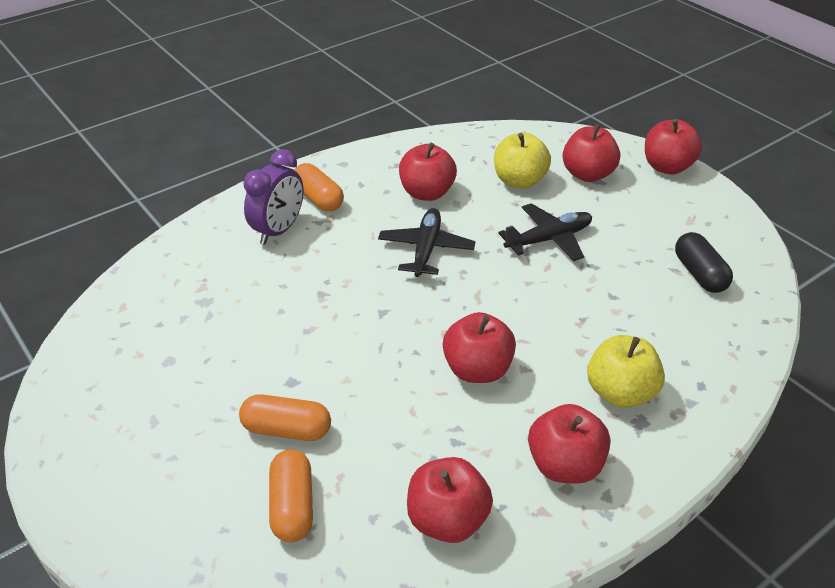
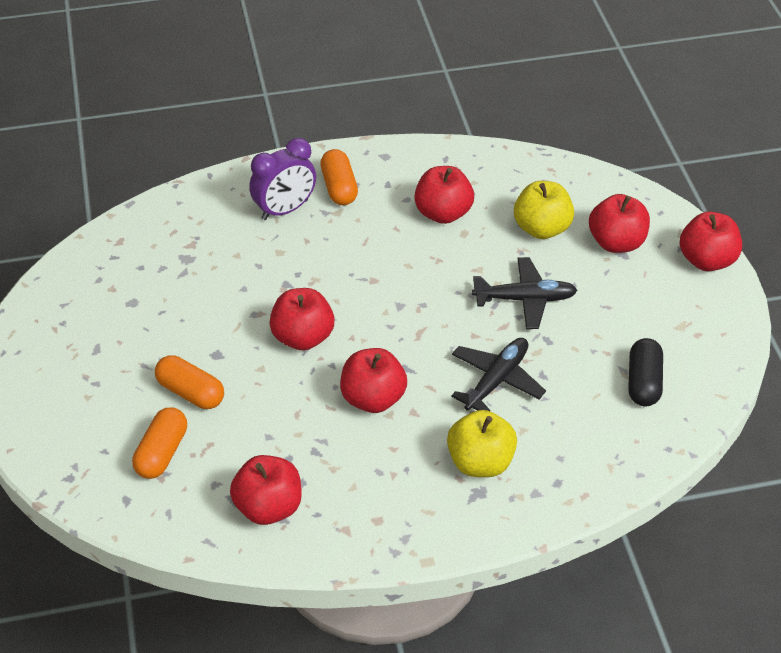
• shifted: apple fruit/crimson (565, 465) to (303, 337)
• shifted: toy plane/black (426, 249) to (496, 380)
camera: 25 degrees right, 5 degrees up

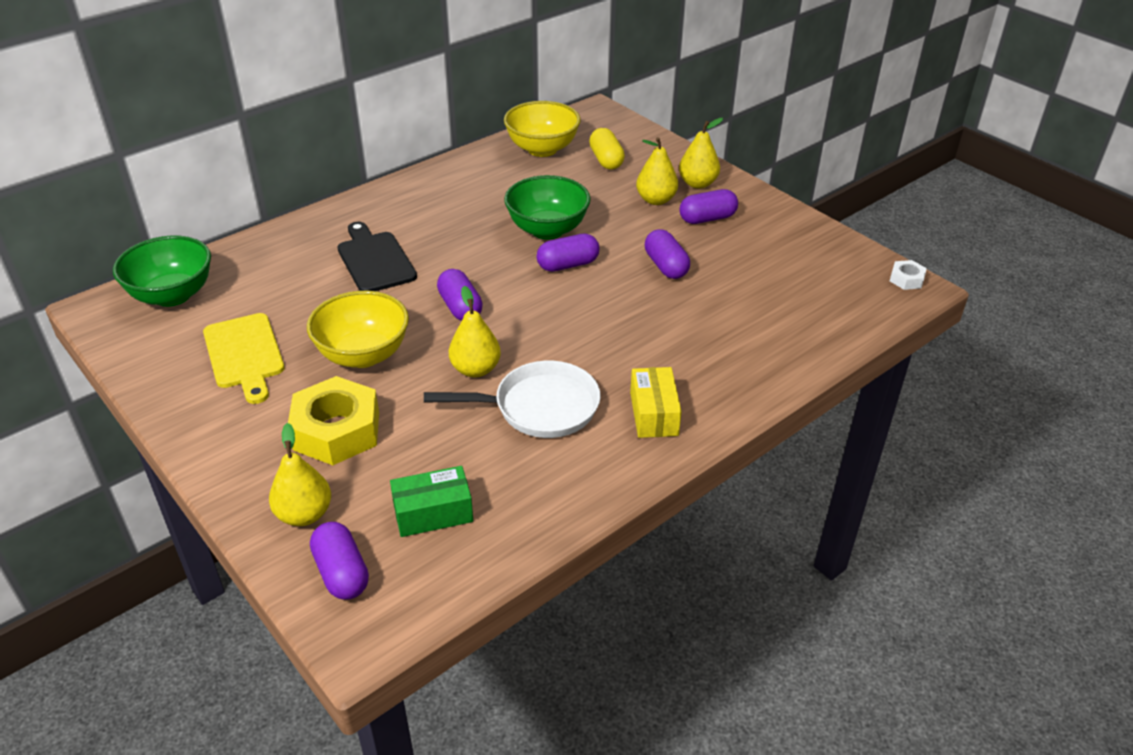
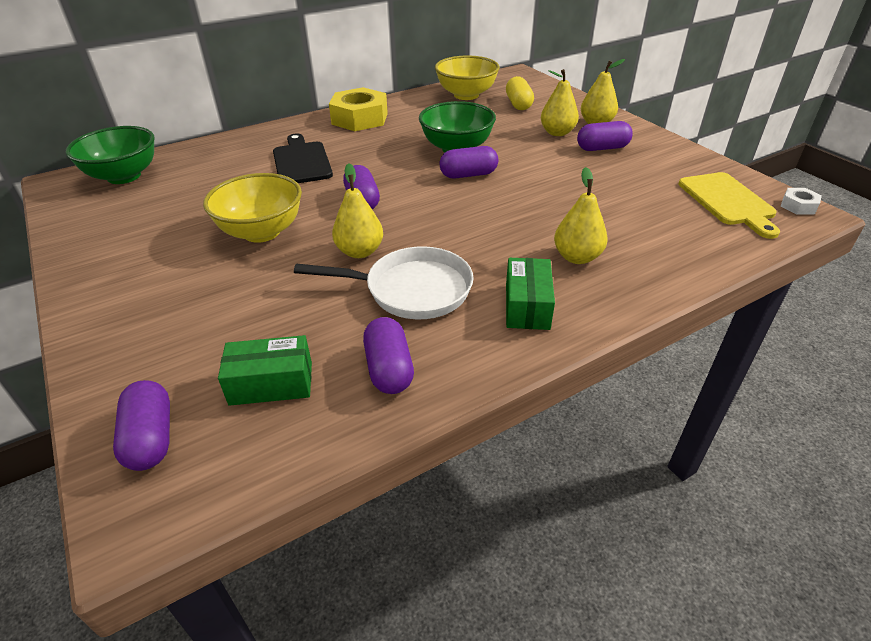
• shifted: hex nut/golden (337, 431) to (360, 118)
• shifted: capsule/violet (666, 266) to (389, 369)
• repainted: box/golden (654, 414) to box/emerald (527, 306)
• shifted: toy pear/golden (304, 514) to (577, 257)
• shifted: chopping board/golden (244, 354) to (728, 201)
camera: 10 degrees right, 0 degrees up

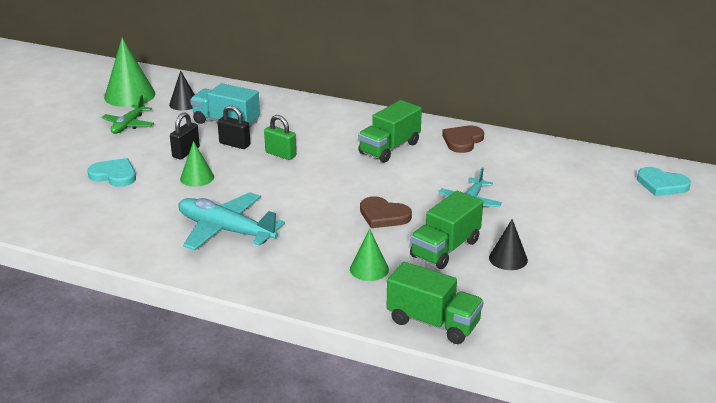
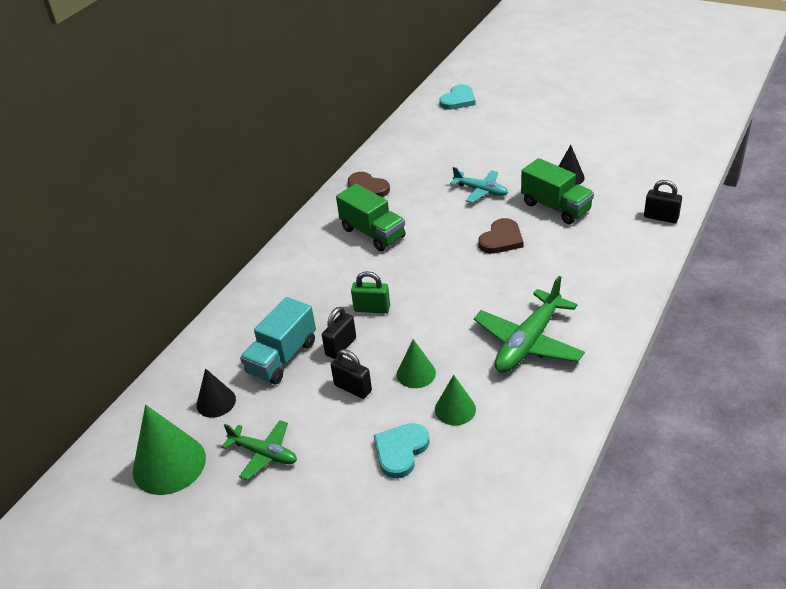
• rotated: lock/emerald (280, 154) = (372, 309) 60 degrees clockwise
• shifted: cone/emerald (369, 269) to (455, 409)
• repainted: toy plane/aqua (225, 230) to toy plane/emerald (528, 343)
• swapped: truck/emerald (433, 322) to lock/black (661, 217)
camera: 80 degrees left, 10 degrees up

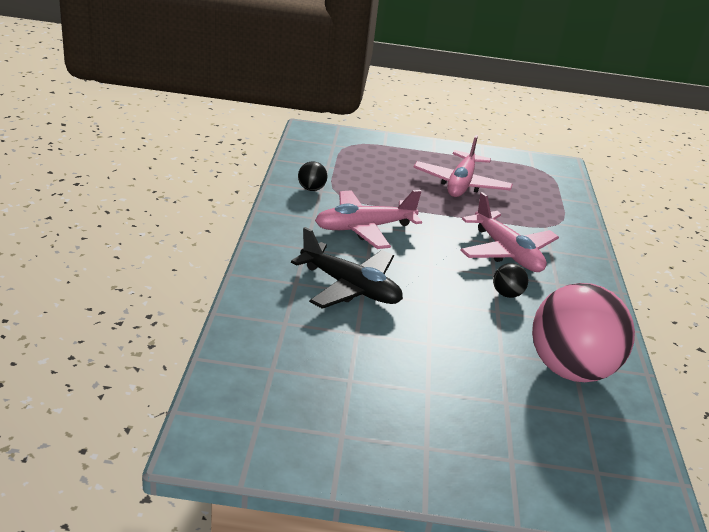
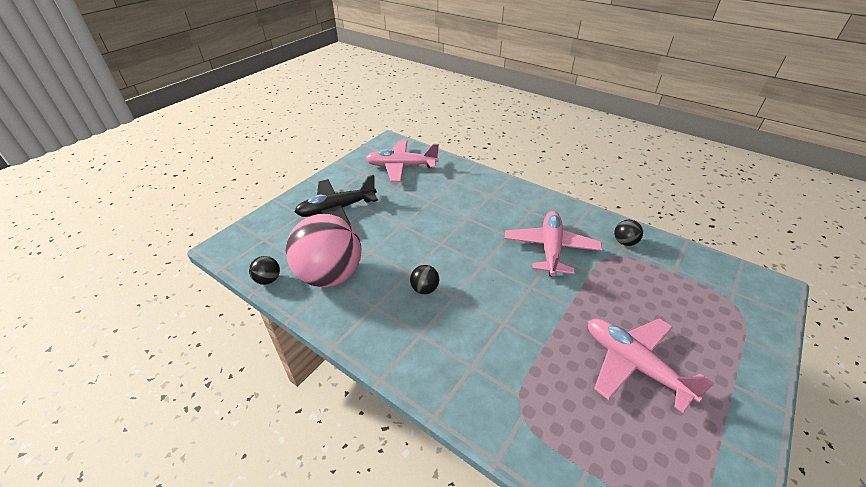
• new: play ball/black (268, 280)
• shifted: toy plane/black (350, 287) to (337, 209)
• shifted: toy plane/pink (506, 252) to (401, 166)
camera: 125 degrees right, 10 degrees up

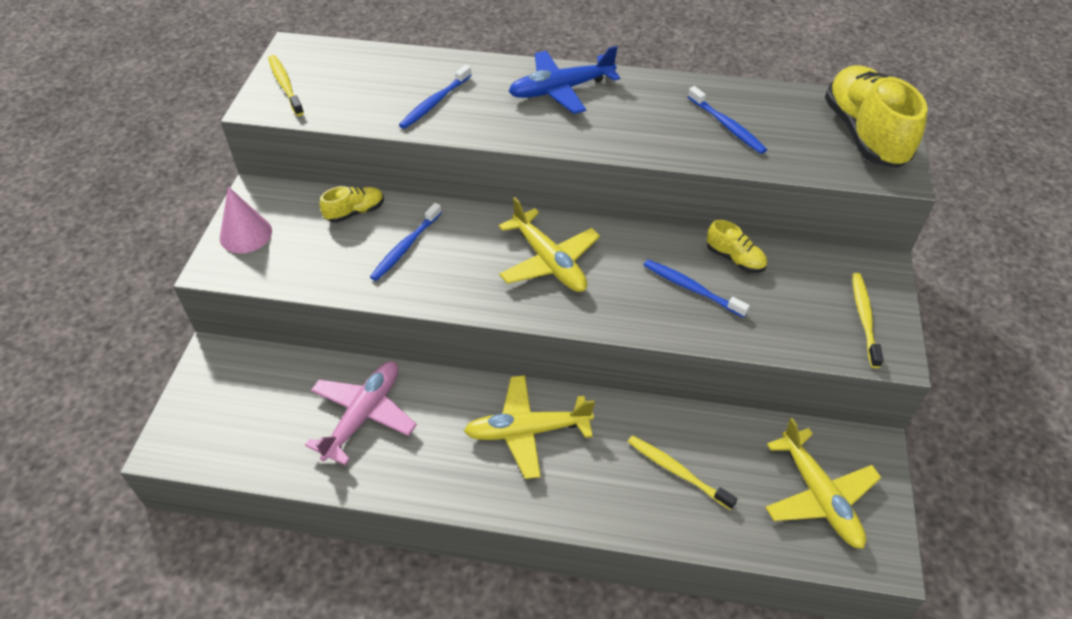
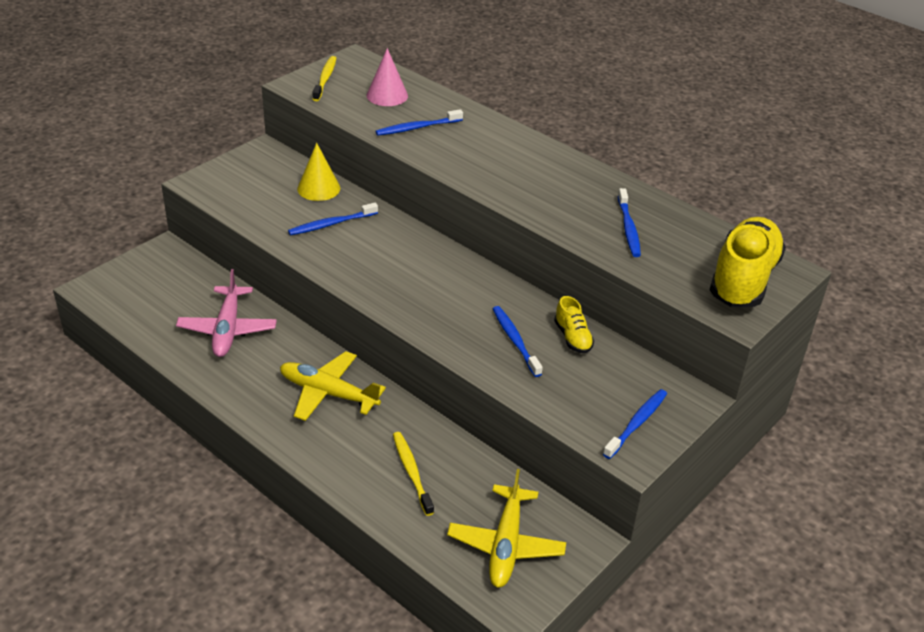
• rotated: toy plane/pink (363, 415) = (227, 329) 120 degrees clockwise
• swapped: lace-up shoe/golden (355, 212) to cone/golden (318, 188)
• shifted: cone/pink (245, 234) to (387, 95)
• repainted: tooth brush/golden (864, 318) to tooth brush/royal blue (637, 423)
• gone: toy plane/golden (549, 262)
• gone: toy plane/royal blue (560, 90)
camera: 30 degrees right, 10 degrees down

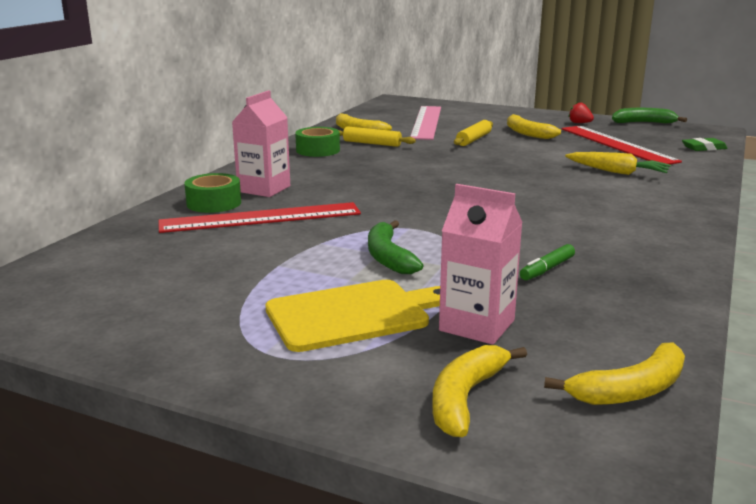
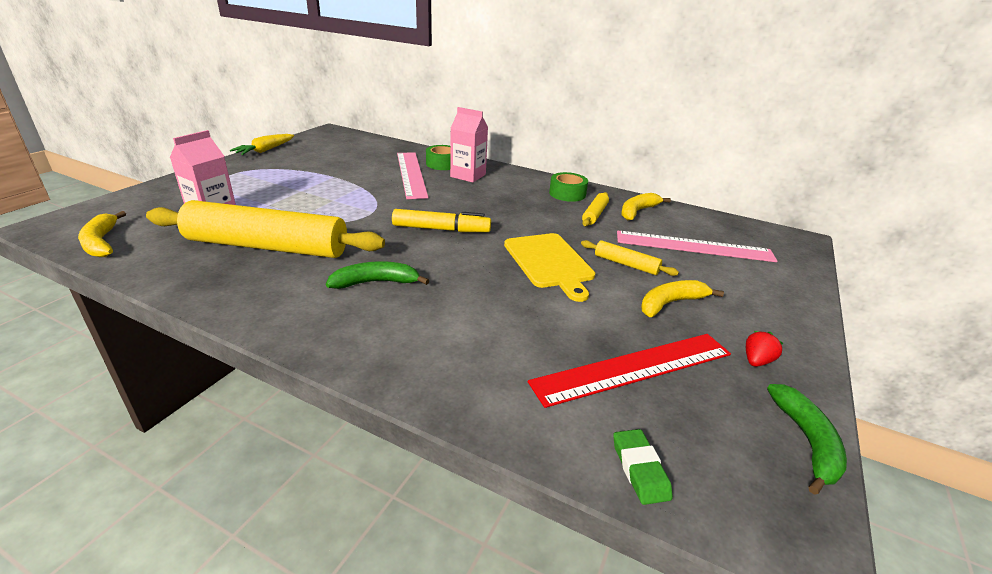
• swapped: marker/emerald (547, 269) to pastry roller/golden (267, 246)
• shifted: toy carrot/golden (616, 172) to (265, 150)
• shifted: banana fruit/emerald (388, 257) to (376, 282)
• new: marker/golden (441, 229)
• repainted: straightedge/crimson (260, 217) to straightedge/pink (411, 174)
• shifted: chopping board/golden (353, 314) to (549, 262)
• gone: banana fruit/golden (465, 398)
camera: 90 degrees right, 10 degrees up

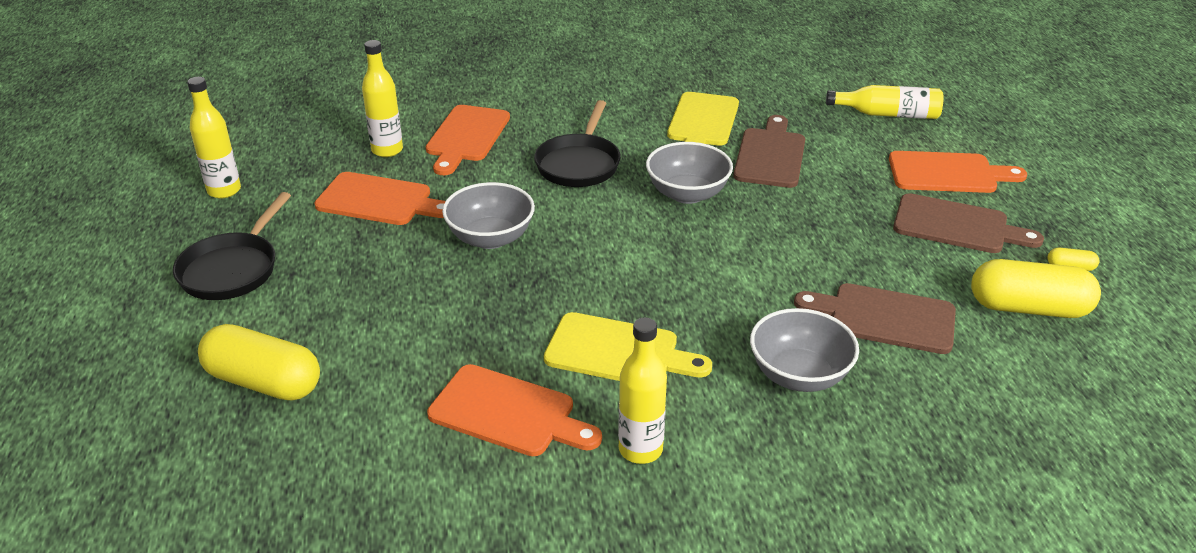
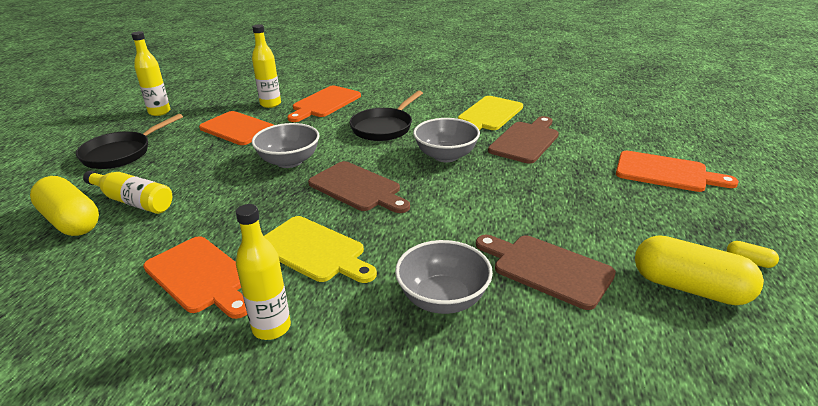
• shifted: bottle/golden (888, 114) to (133, 201)
• shifted: chopping board/dark brown (957, 226) to (357, 188)
camera: 20 degrees right, 5 degrees down

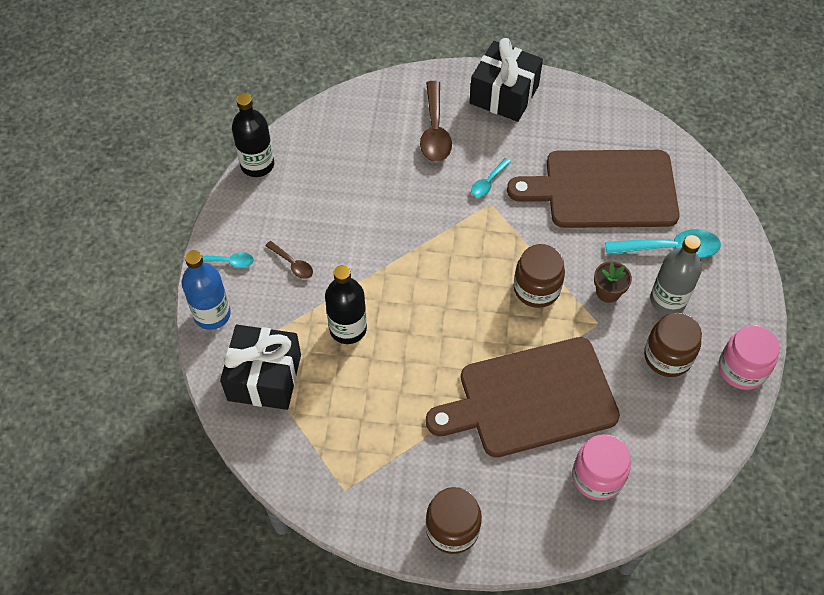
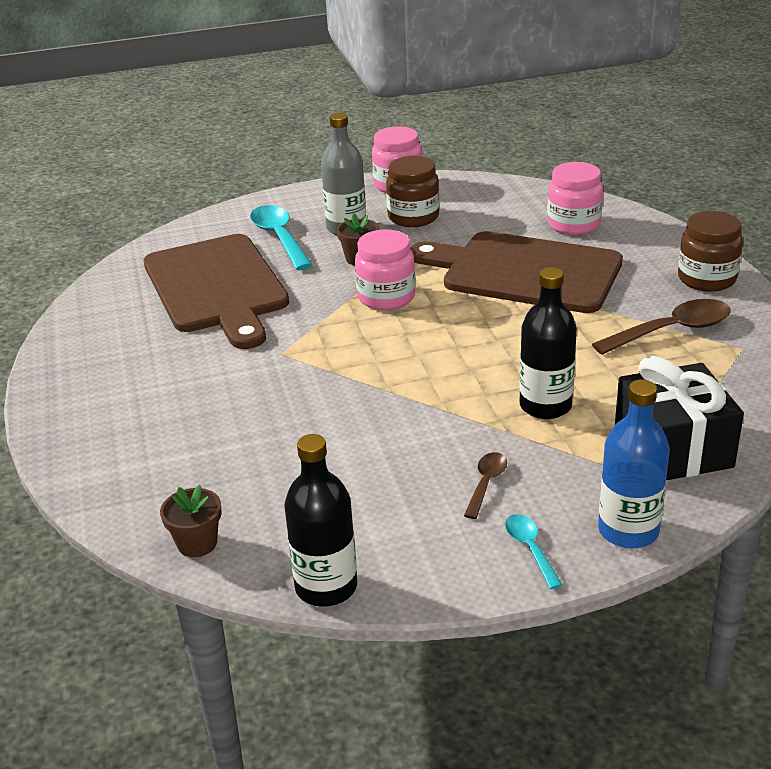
• new: plant pot/dark brown (197, 543)
• repainted: jam jar/dark brown (536, 289) to jam jar/pink (386, 297)
• rotated: chopping board/dark brown (530, 398) = (524, 272) 150 degrees clockwise
• shifted: tablespoon/dark brown (435, 131) to (671, 331)
• gone: wrapped gift/black (504, 94)
• gone: tablespoon/aqua (488, 182)
camera: 110 degrees left, 25 degrees down

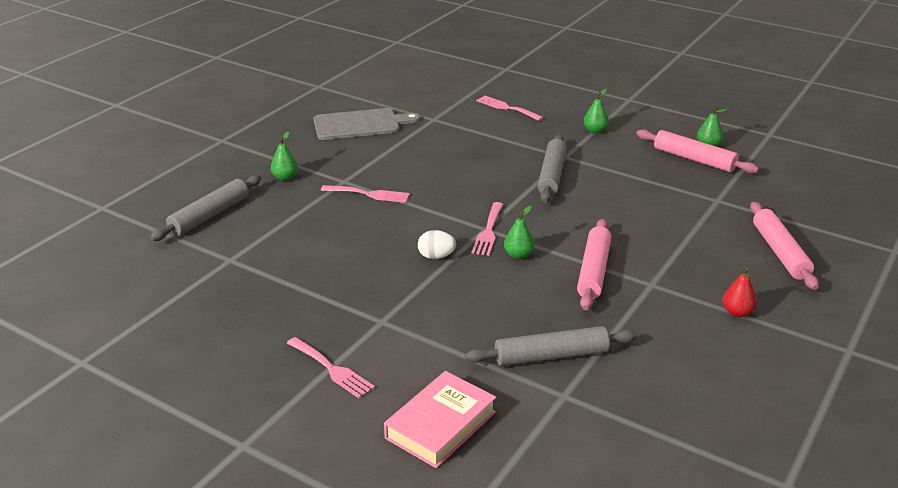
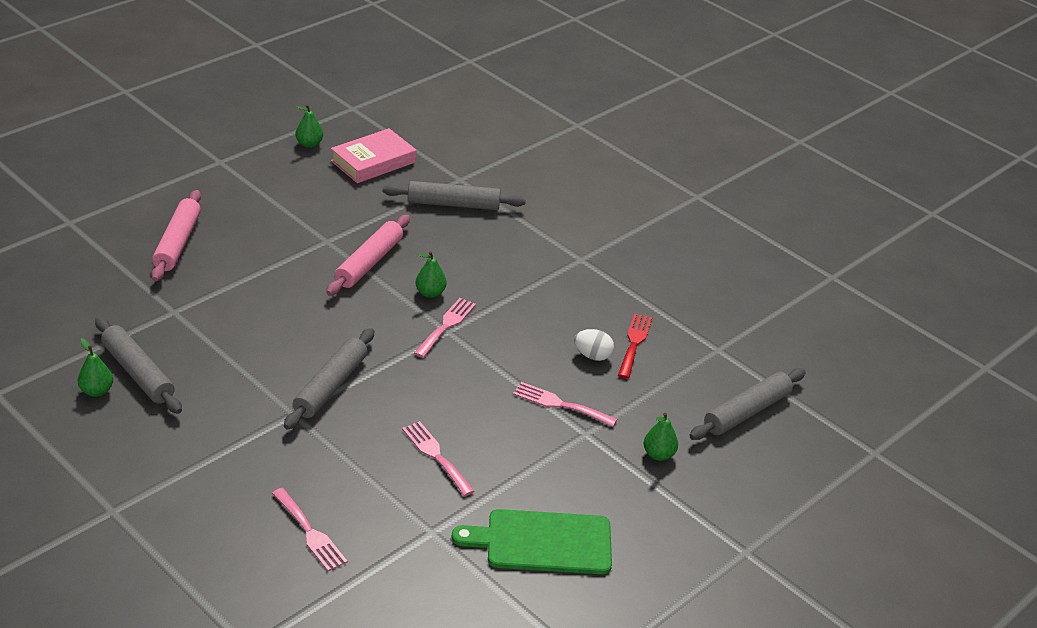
• repainted: pastry roller/pink (694, 159) to pastry roller/gray (137, 373)
• shifted: toy pear/emerald (595, 131) to (309, 144)
• shifted: hardcover/pink (440, 425) to (373, 162)
• shifted: table fork/pink (332, 369) to (436, 455)
• repainted: chopping board/gray (360, 124) to chopping board/emerald (542, 542)
• shifted: toy egg/pure white (436, 256) to (592, 356)
• new: table fork/crimson (634, 343)
• gone: toy pear/crimson (737, 312)
camera: 170 degrees left, 5 degrees up

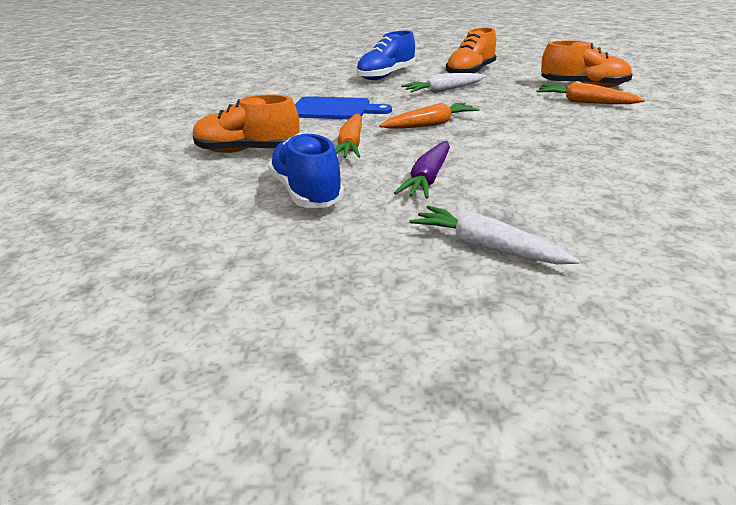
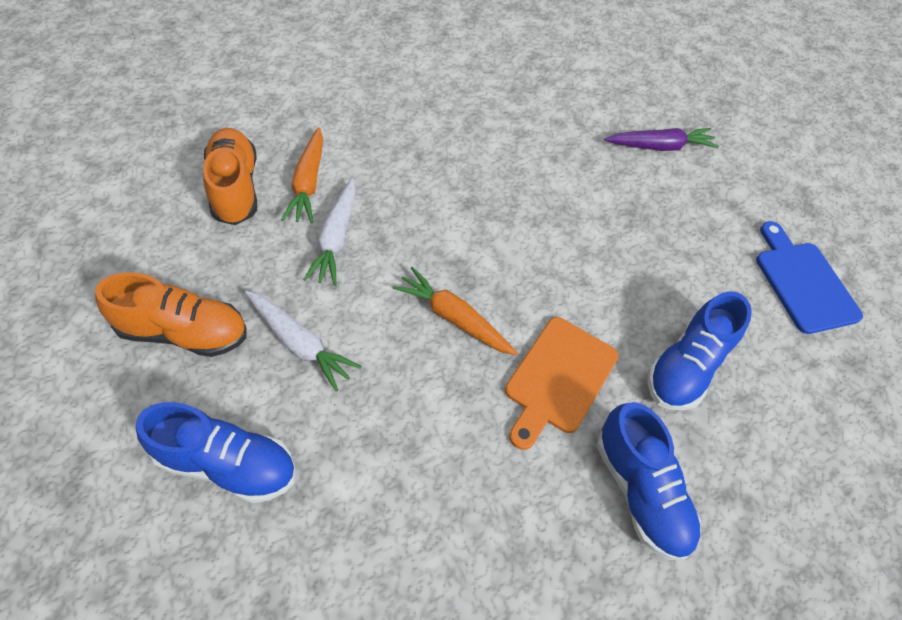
• shifted: toy carrot/pure white (486, 247) to (335, 239)
• swapped: toy carrot/bright orange (351, 145) to chopping board/bright orange (558, 379)
• repainted: lace-up shoe/bright orange (247, 151) to lace-up shoe/royal blue (640, 491)
• shifted: toy carrot/violet (428, 178) to (660, 146)
• shifted: chopping board/royal blue (334, 109) to (803, 282)
camera: 125 degrees left, 25 degrees up

